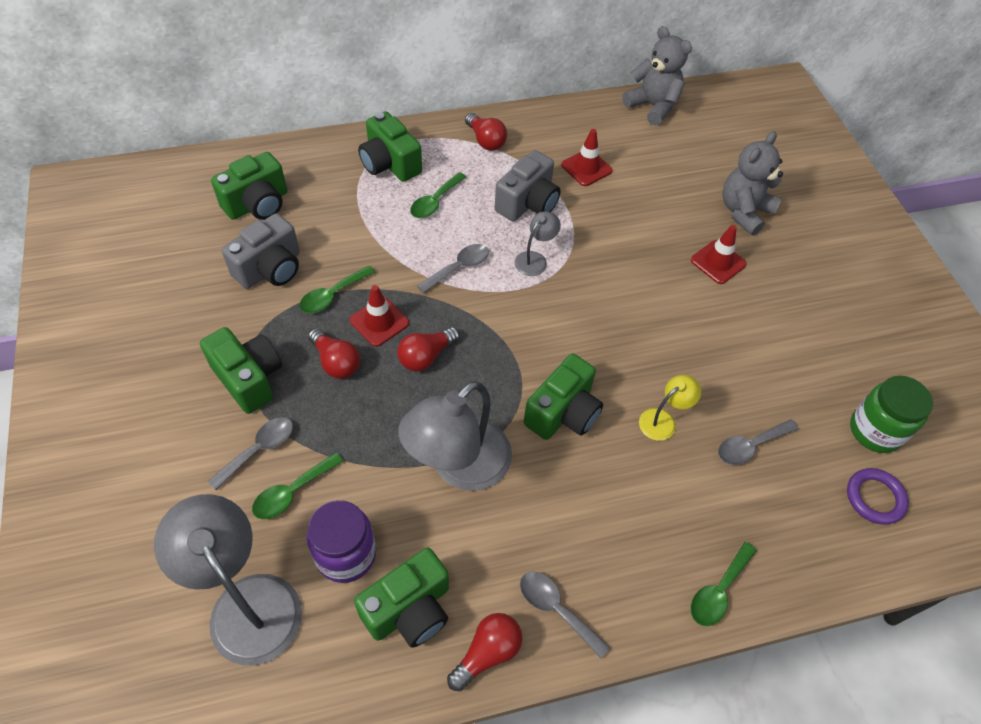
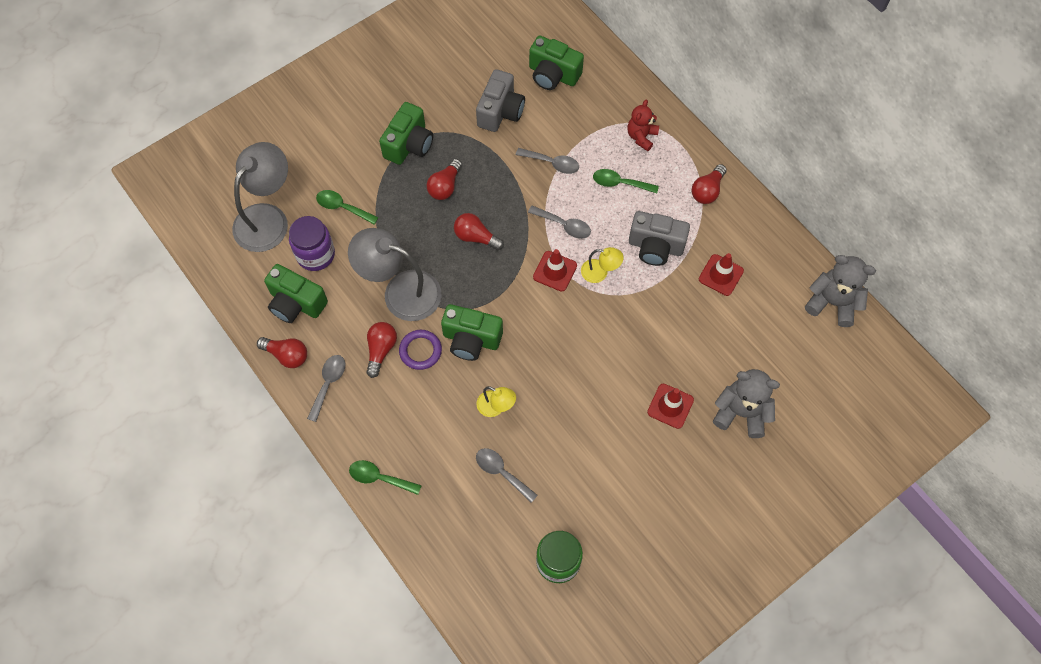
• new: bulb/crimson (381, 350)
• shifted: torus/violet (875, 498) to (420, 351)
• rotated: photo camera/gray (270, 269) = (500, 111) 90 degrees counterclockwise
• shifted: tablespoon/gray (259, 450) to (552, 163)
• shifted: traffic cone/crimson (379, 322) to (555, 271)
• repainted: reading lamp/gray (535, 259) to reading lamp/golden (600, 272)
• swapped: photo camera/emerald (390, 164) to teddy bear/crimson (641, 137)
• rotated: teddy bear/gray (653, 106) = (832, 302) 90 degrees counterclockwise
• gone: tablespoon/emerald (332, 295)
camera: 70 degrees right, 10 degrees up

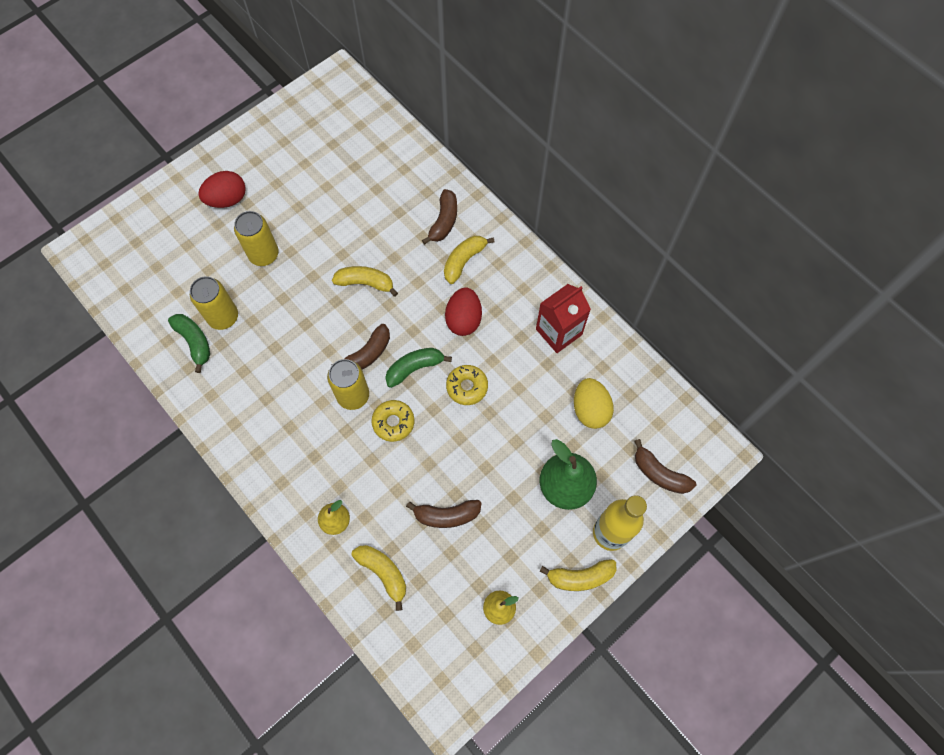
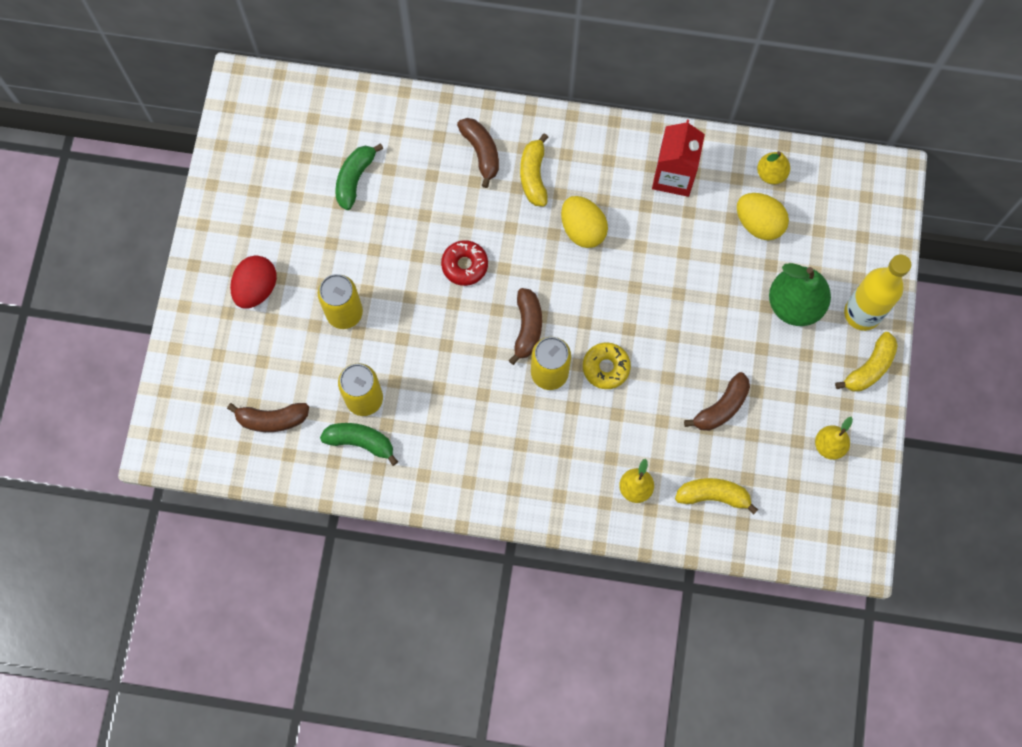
• shifted: banana fruit/dark brown (659, 473) to (272, 419)
• shifted: banana fruit/emerald (415, 368) to (355, 179)
• swapped: banana fruit/golden (365, 283) to glazed donut/crimson (464, 265)
• repainted: toy egg/crimson (463, 319) to toy egg/golden (582, 229)
• new: toy pear/golden (771, 174)
• gone: glazed donut/golden (467, 387)
camera: 40 degrees left, 5 degrees up

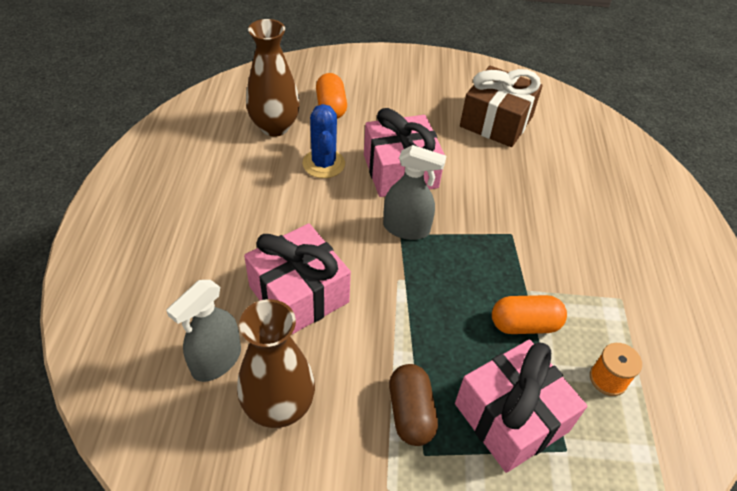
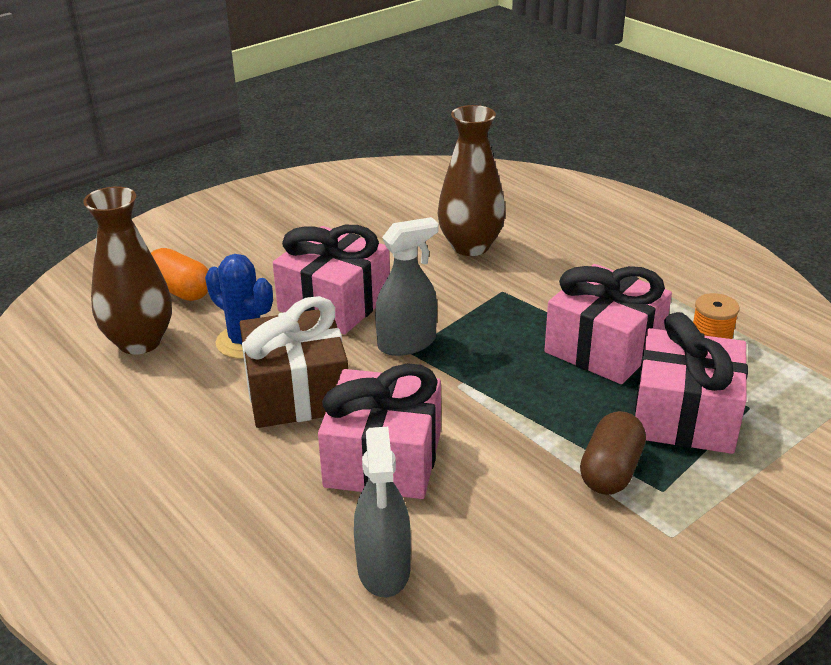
• shifted: wrapped gift/dark brown (496, 121) to (297, 392)
• shifted: tall vase/dark brown (279, 407) to (470, 246)
• swapped: capsule/bright orange (524, 324) to wrapped gift/pink (604, 347)
• rotated: capsule/dark brown (410, 413) = (611, 471) 75 degrees clockwise
camera: 40 degrees left, 15 degrees down

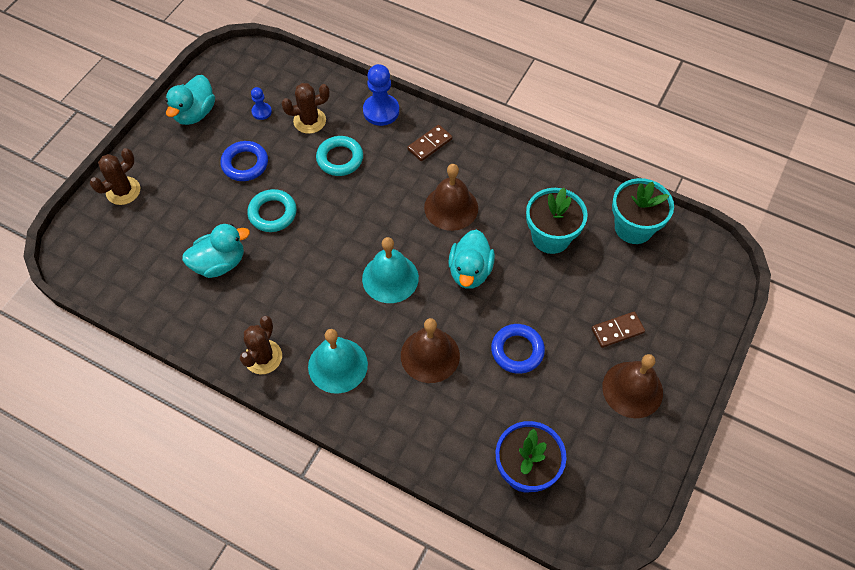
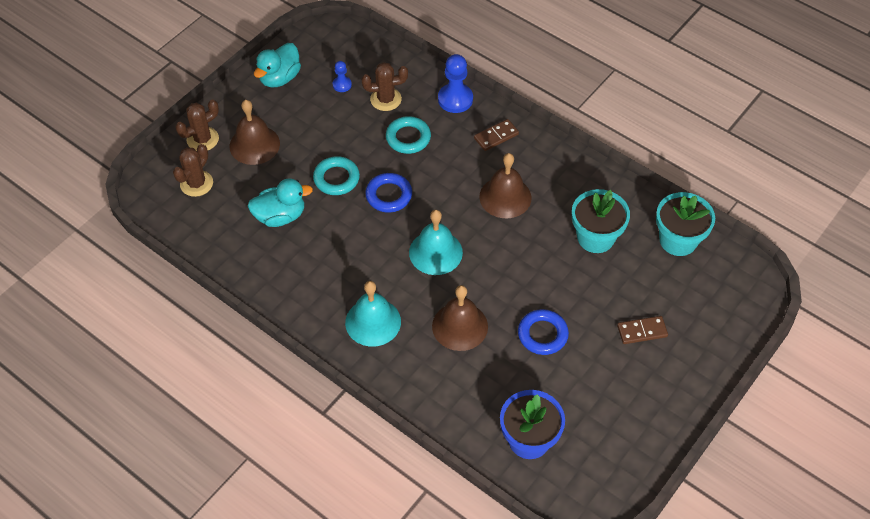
• shifted: prickly plant/dark brown (263, 357) to (196, 183)
• shifted: hand bell/dark brown (632, 389) to (254, 144)
• shifted: torus/royal blue (245, 164) to (389, 195)
• gone: rubber duck/aqua (470, 271)
camera: 10 degrees right, 5 degrees down

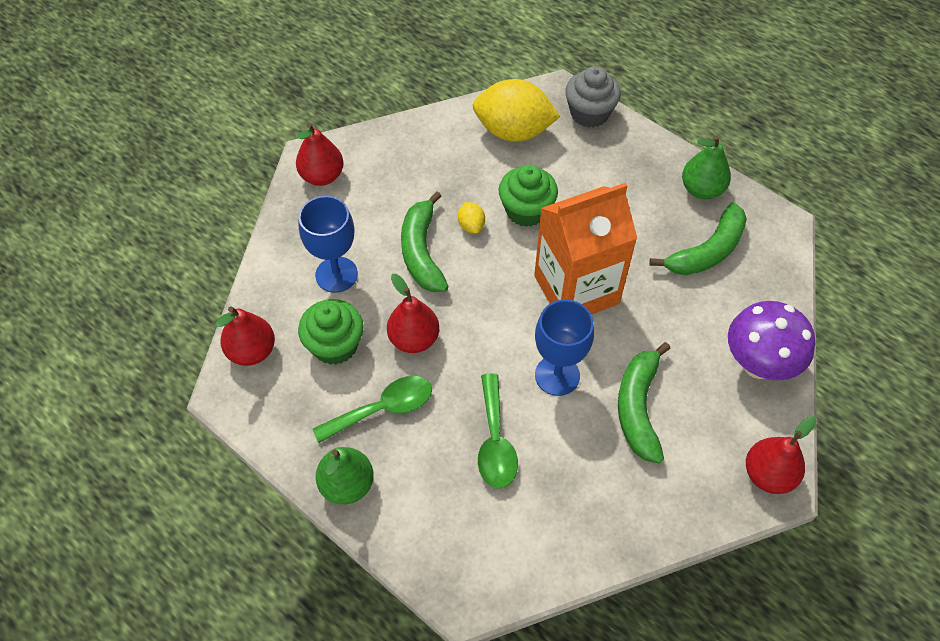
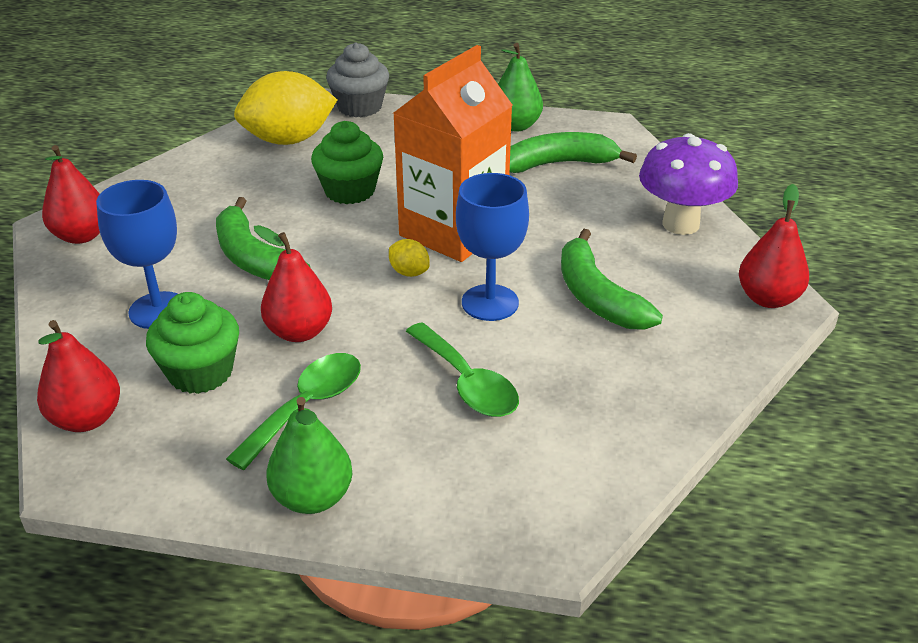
• shifted: lemon/golden (471, 225) to (409, 272)
• rotated: banana fruit/emerald (707, 251) = (559, 164) 120 degrees counterclockwise
camera: 30 degrees left, 20 degrees down

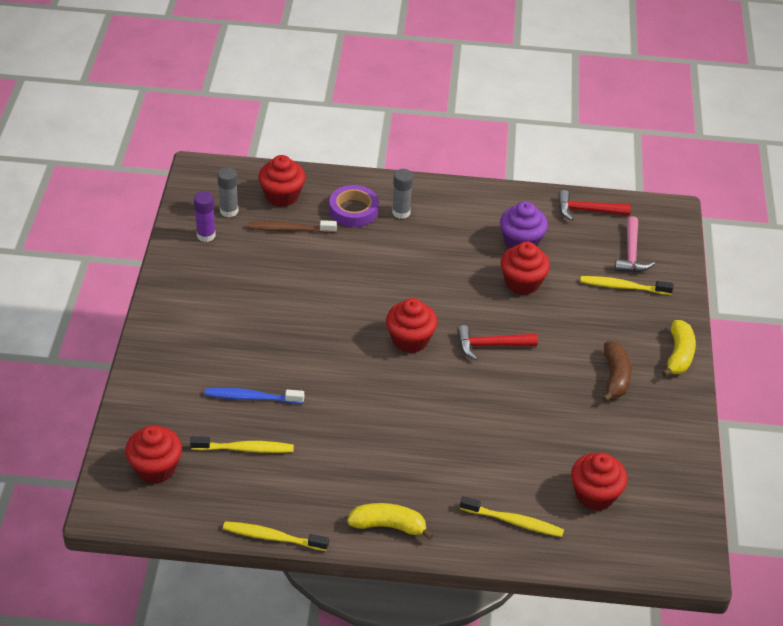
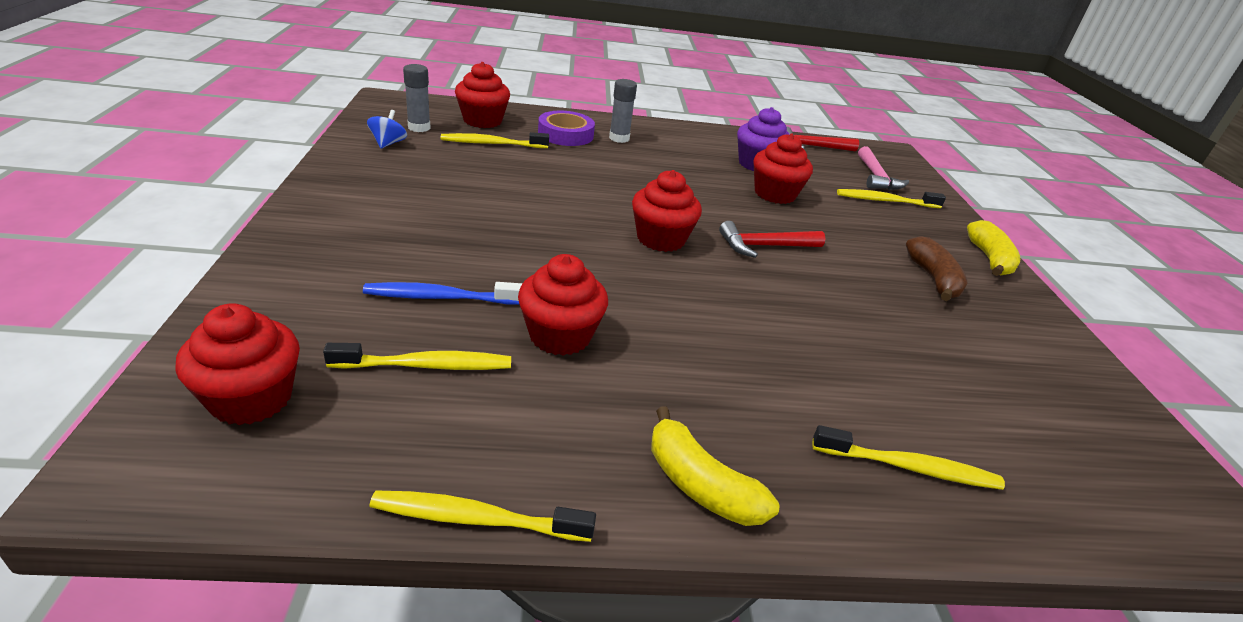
• swapped: stick of glue/violet (206, 235) to spinning top/royal blue (388, 143)
• repainted: tooth brush/dark brown (289, 229) to tooth brush/golden (492, 144)
• shifted: muffin/crimson (595, 495) to (560, 335)
• rotated: banana fruit/golden (388, 526) = (700, 484) 135 degrees counterclockwise
camera: 10 degrees left, 10 degrees down

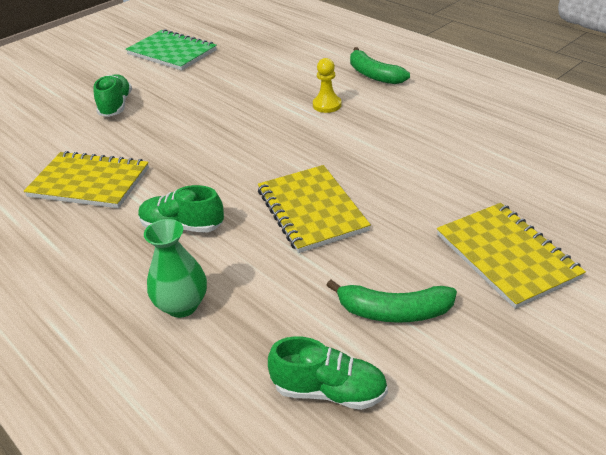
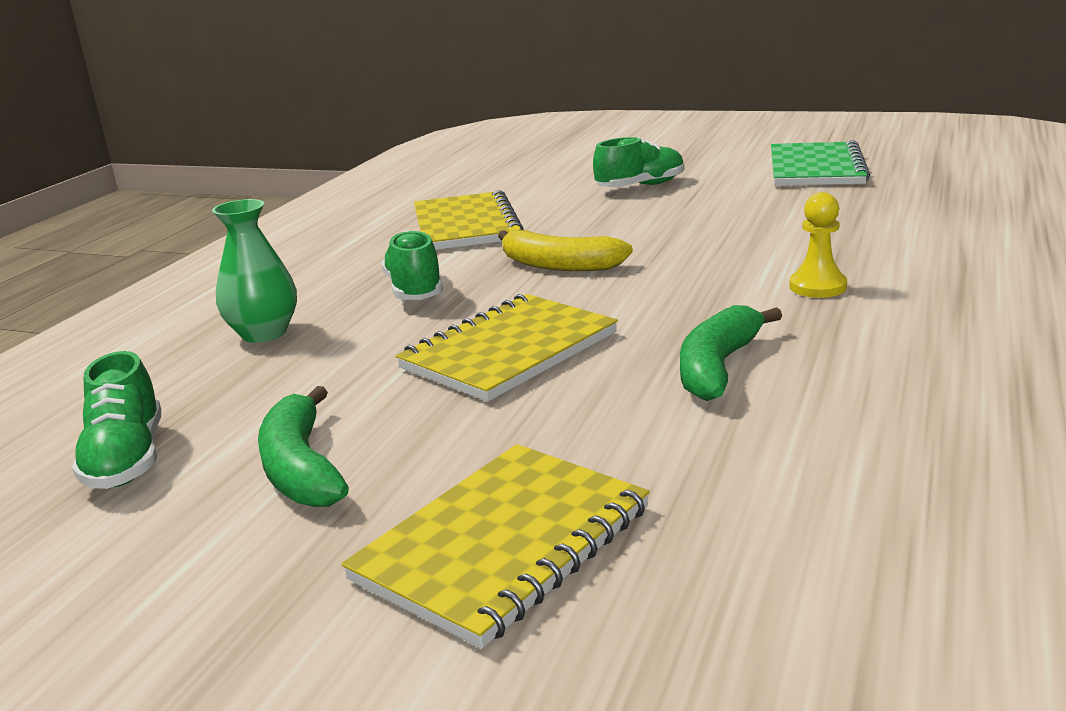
• new: banana fruit/golden (559, 265)
• shifted: banana fruit/emerald (374, 75) to (718, 367)
camera: 65 degrees right, 15 degrees down

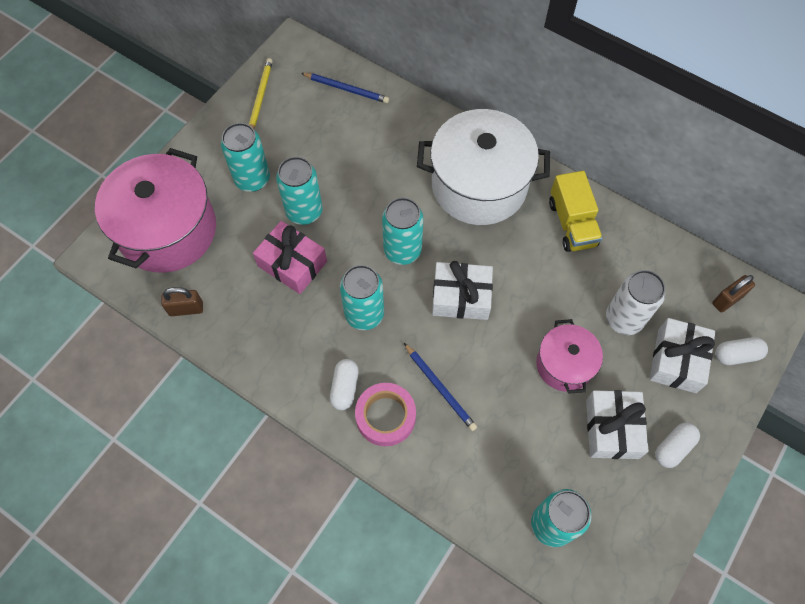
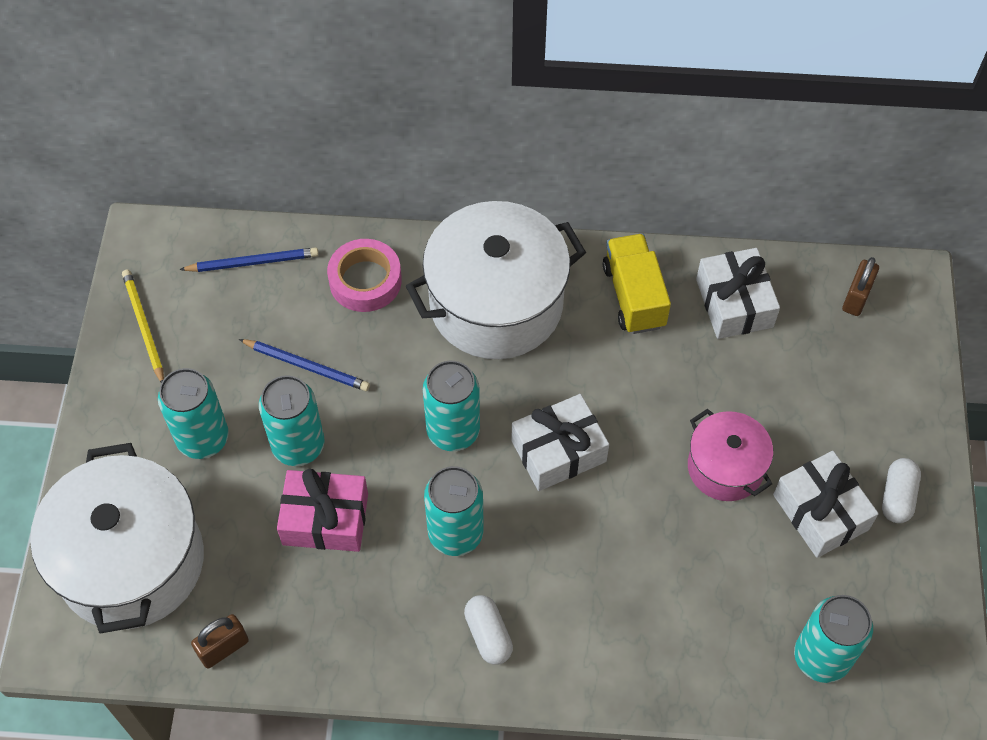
• repainted: stockpot/pink (168, 230) to stockpot/pure white (131, 561)
• shifted: pencil/royal blue (440, 388) to (307, 366)
• shifted: tape/pink (385, 416) to (365, 281)
• rotated: truck/golden (572, 223) = (633, 296) 150 degrees counterclockwise
• shifted: wrapped gift/pure white (677, 360) to (734, 303)
• gone: can/pure white (624, 319)
• gone: capsule/pure white (736, 355)
camera: 30 degrees left, 5 degrees down

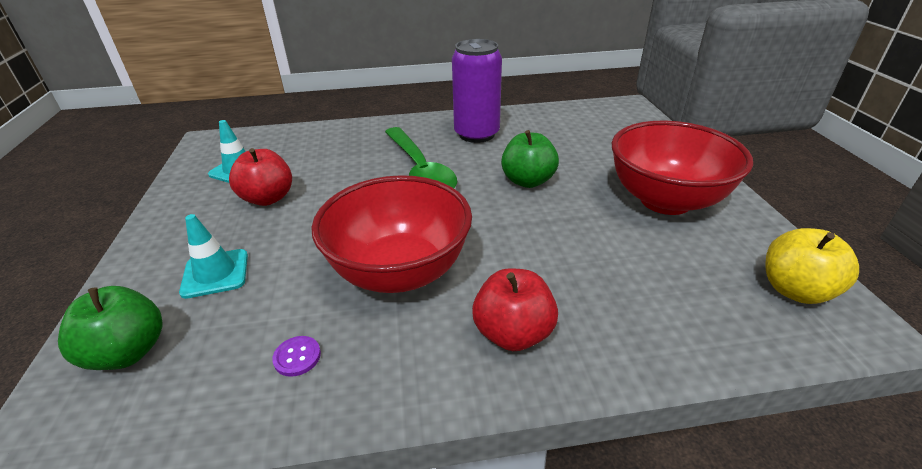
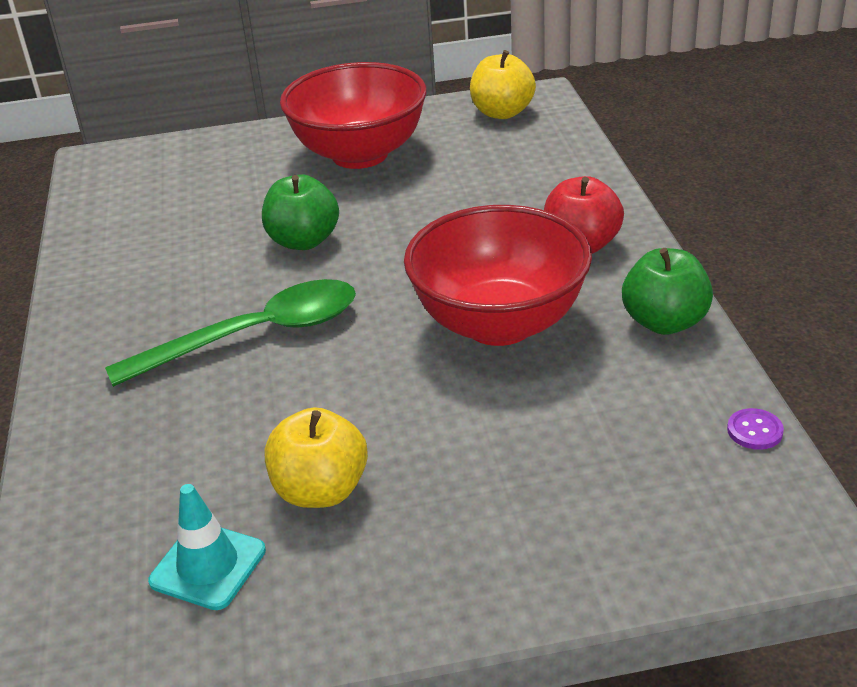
• repainted: apple fruit/crimson (268, 198) to apple fruit/golden (321, 490)
• shifted: apple fruit/emerald (128, 352) to (664, 322)
• shifted: shirt button/violet (297, 357) to (754, 431)
• gone: traffic cone/aqua (215, 273)
• gone: can/violet (476, 134)
camera: 90 degrees left, 0 degrees up

